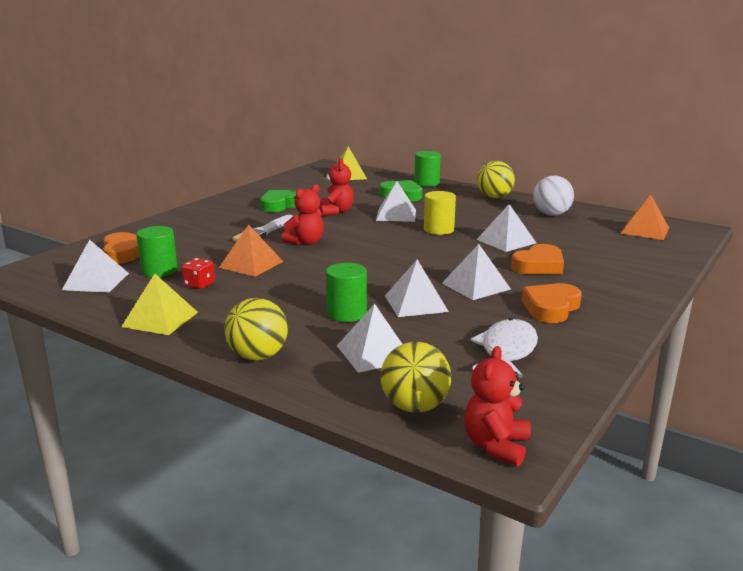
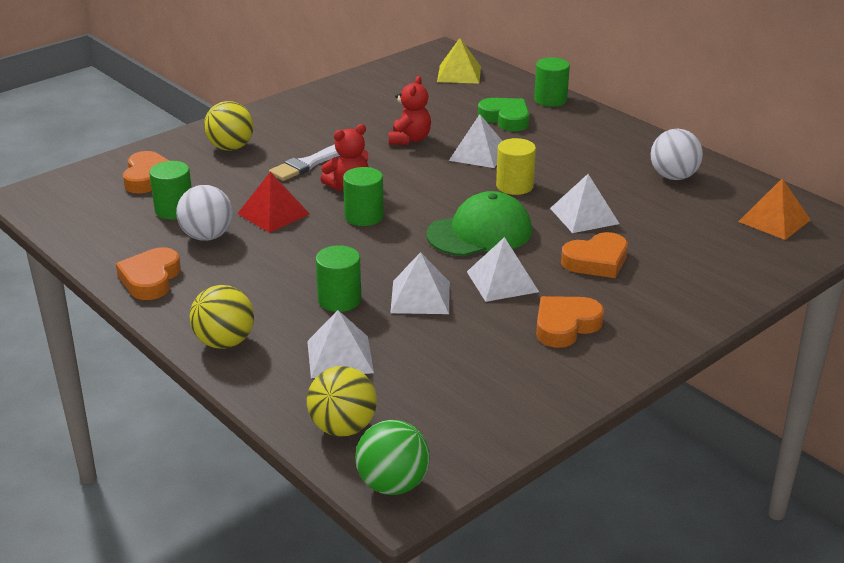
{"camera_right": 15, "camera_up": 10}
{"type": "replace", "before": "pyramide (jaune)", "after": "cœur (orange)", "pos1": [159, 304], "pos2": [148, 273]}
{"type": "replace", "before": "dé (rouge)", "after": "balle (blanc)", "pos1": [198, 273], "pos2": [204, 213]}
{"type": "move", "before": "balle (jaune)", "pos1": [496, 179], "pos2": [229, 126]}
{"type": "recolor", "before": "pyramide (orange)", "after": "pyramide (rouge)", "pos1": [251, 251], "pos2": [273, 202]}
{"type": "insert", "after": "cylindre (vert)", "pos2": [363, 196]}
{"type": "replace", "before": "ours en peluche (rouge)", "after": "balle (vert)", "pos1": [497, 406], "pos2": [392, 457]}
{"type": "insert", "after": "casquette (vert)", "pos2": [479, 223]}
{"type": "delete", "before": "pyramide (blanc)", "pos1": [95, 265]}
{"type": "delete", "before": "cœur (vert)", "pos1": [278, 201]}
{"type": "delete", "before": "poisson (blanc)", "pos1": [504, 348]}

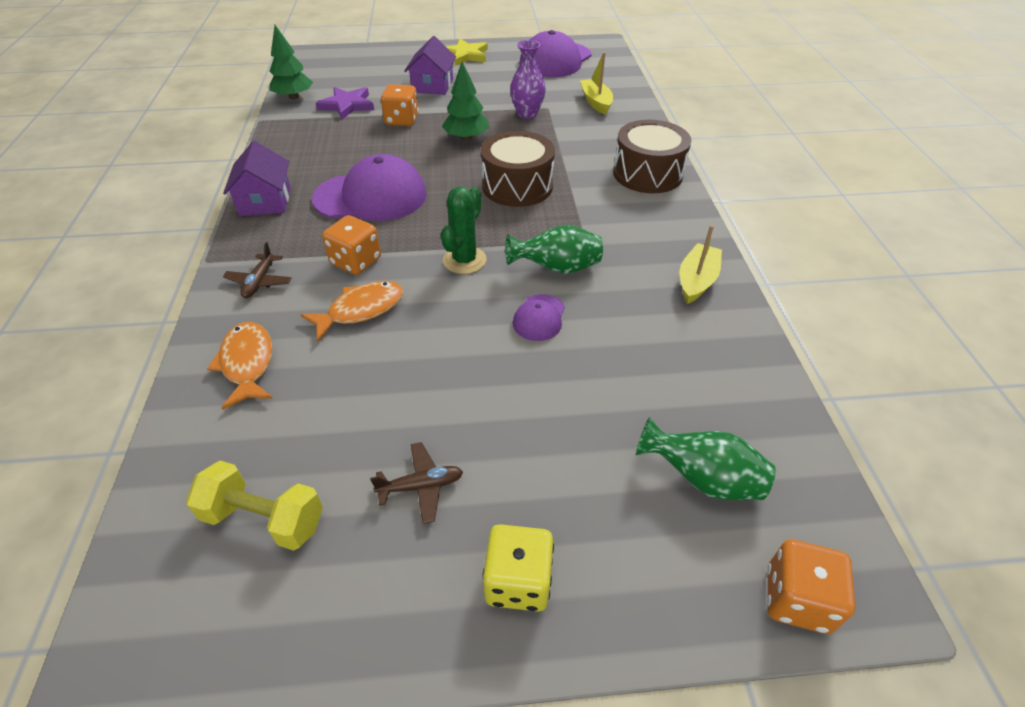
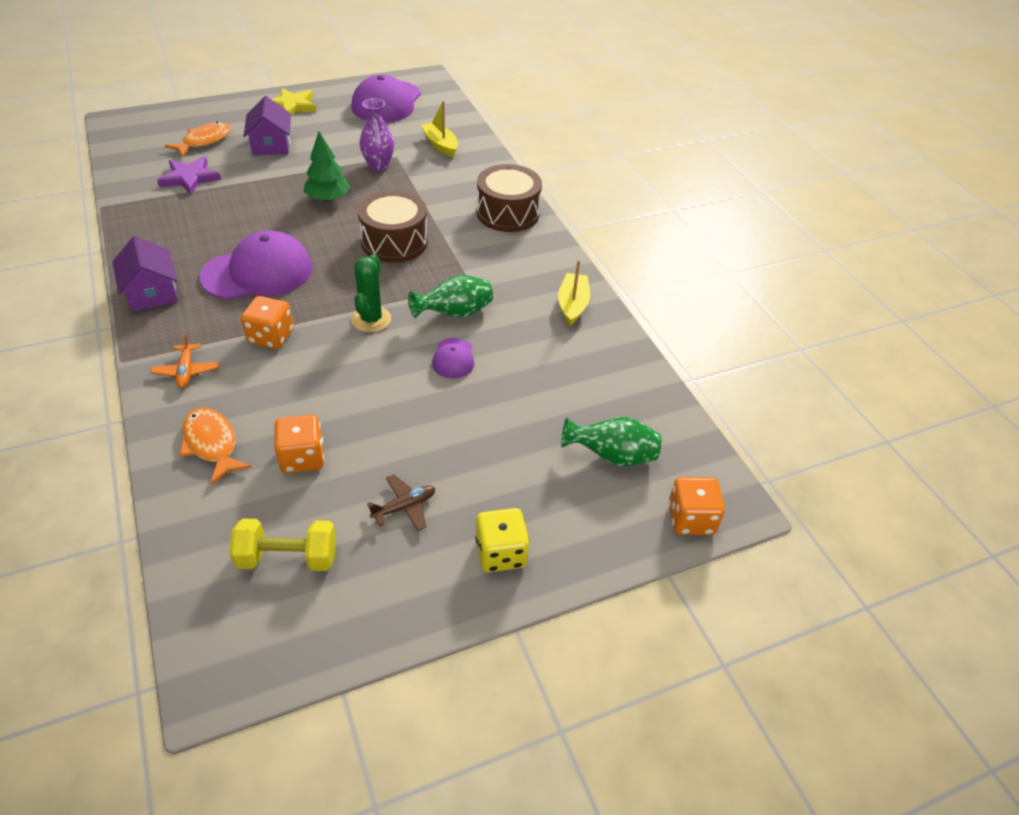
{"camera_right": -20, "camera_up": 0}
{"type": "recolor", "before": "avion (marron)", "after": "avion (orange)", "pos1": [257, 270], "pos2": [184, 360]}
{"type": "move", "before": "poisson (orange)", "pos1": [352, 311], "pos2": [198, 139]}
{"type": "move", "before": "dé (orange)", "pos1": [400, 105], "pos2": [299, 444]}
{"type": "delete", "before": "arbre (vert)", "pos1": [291, 62]}

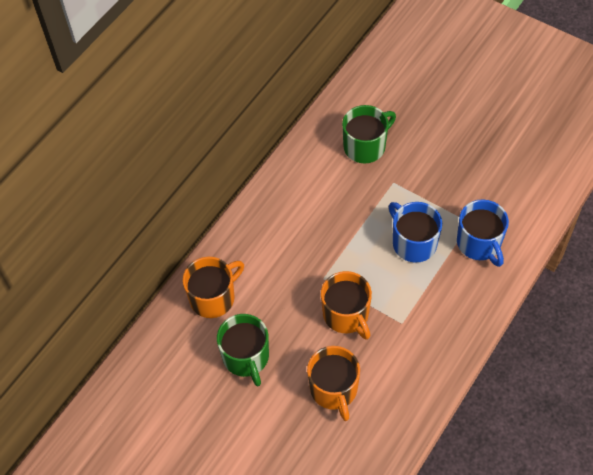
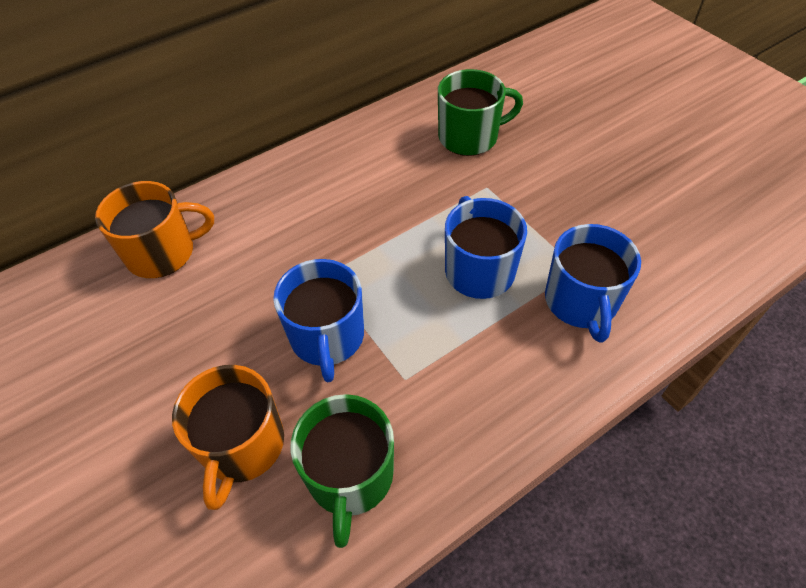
{"camera_right": 20, "camera_up": -5}
{"type": "recolor", "before": "tasse (orange)", "after": "tasse (bleu)", "pos1": [346, 305], "pos2": [318, 320]}
{"type": "move", "before": "tasse (vert)", "pos1": [243, 350], "pos2": [342, 471]}

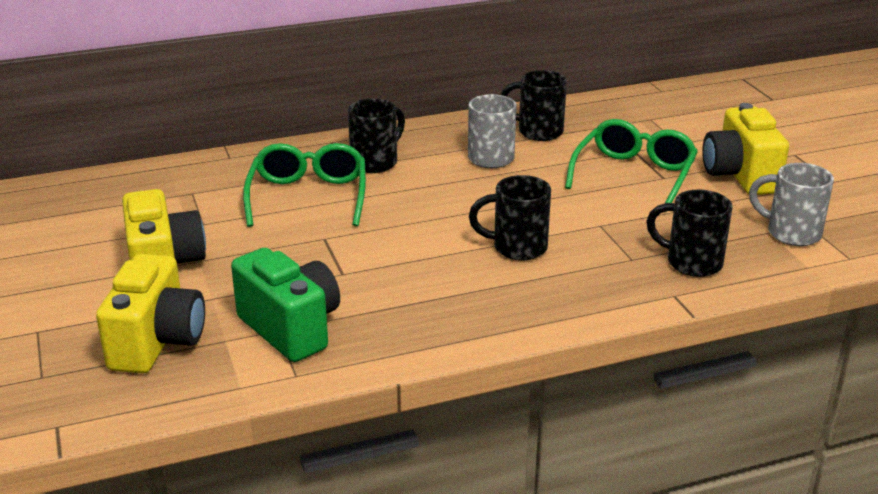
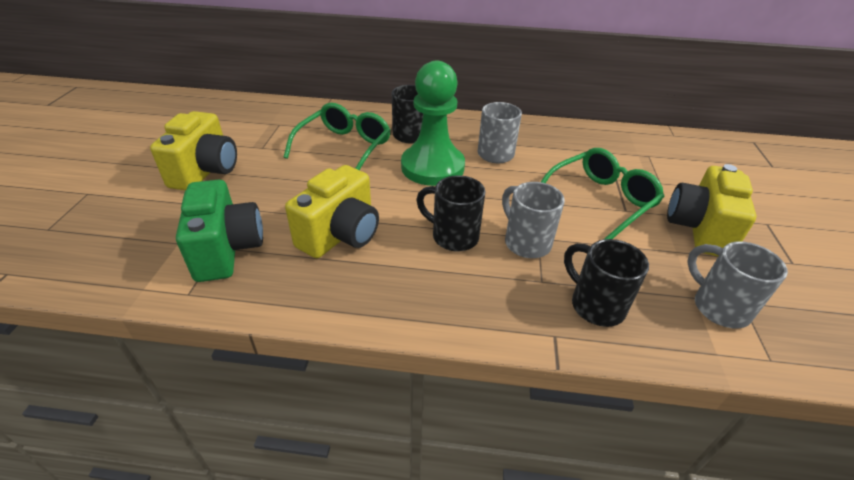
{"camera_right": 25, "camera_up": 10}
{"type": "move", "before": "appareil photo (jaune)", "pos1": [150, 313], "pos2": [332, 211]}
{"type": "insert", "after": "pion (vert)", "pos2": [433, 123]}
{"type": "insert", "after": "tasse (gris)", "pos2": [533, 220]}
{"type": "delete", "before": "tasse (noir)", "pos1": [534, 105]}

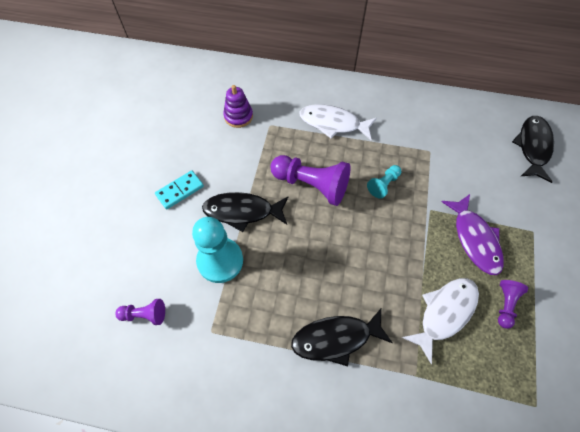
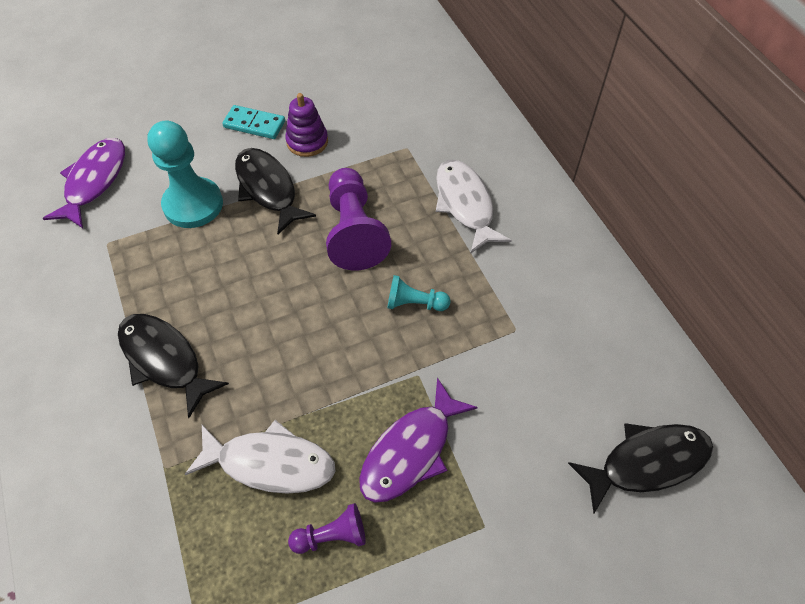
{"camera_right": 55, "camera_up": -5}
{"type": "replace", "before": "pion (violet)", "after": "poisson (violet)", "pos1": [140, 312], "pos2": [84, 183]}
{"type": "move", "before": "jouet à empiler (violet)", "pos1": [238, 106], "pos2": [306, 125]}

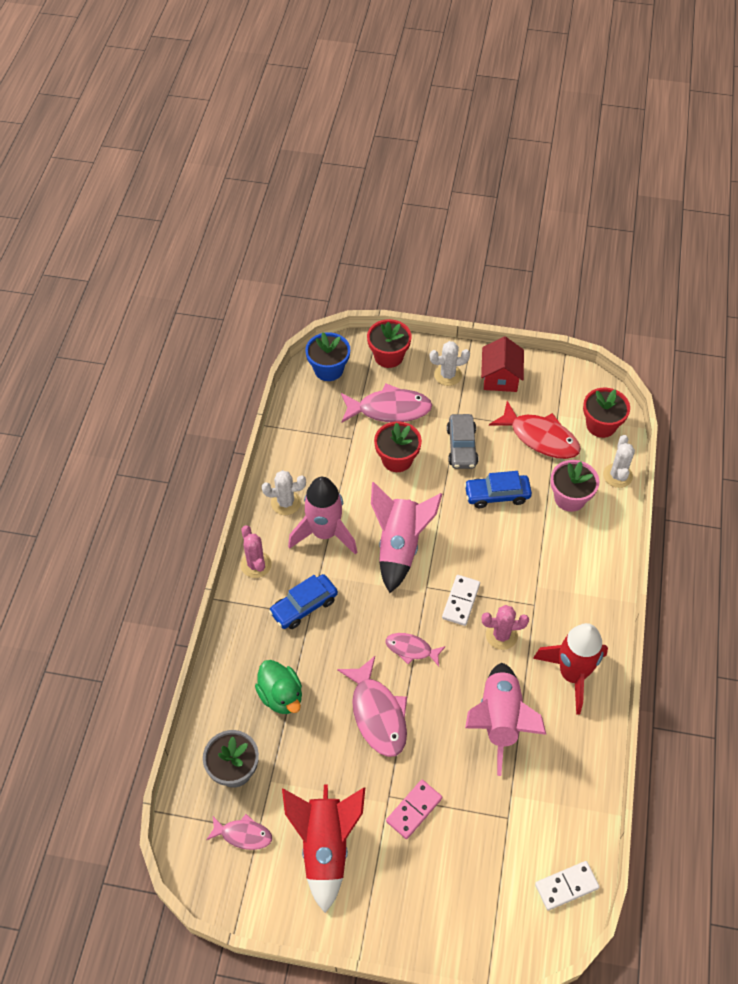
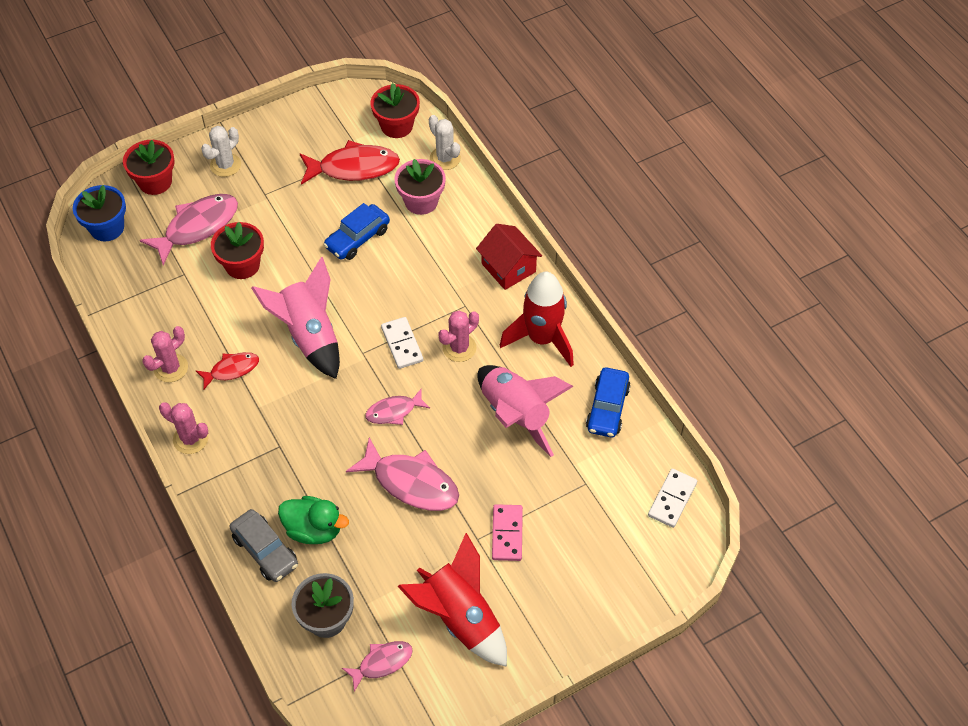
{"camera_right": -40, "camera_up": 0}
{"type": "recolor", "before": "cactus (blanc)", "after": "cactus (rose)", "pos1": [284, 492], "pos2": [165, 354]}
{"type": "replace", "before": "fusée (rose)", "after": "poisson (rouge)", "pos1": [322, 516], "pos2": [227, 371]}
{"type": "move", "before": "voiture (gris)", "pos1": [462, 441], "pos2": [264, 545]}
{"type": "move", "before": "maison (rouge)", "pos1": [502, 364], "pos2": [509, 257]}
{"type": "move", "before": "voiture (bleu)", "pos1": [303, 601], "pos2": [608, 402]}

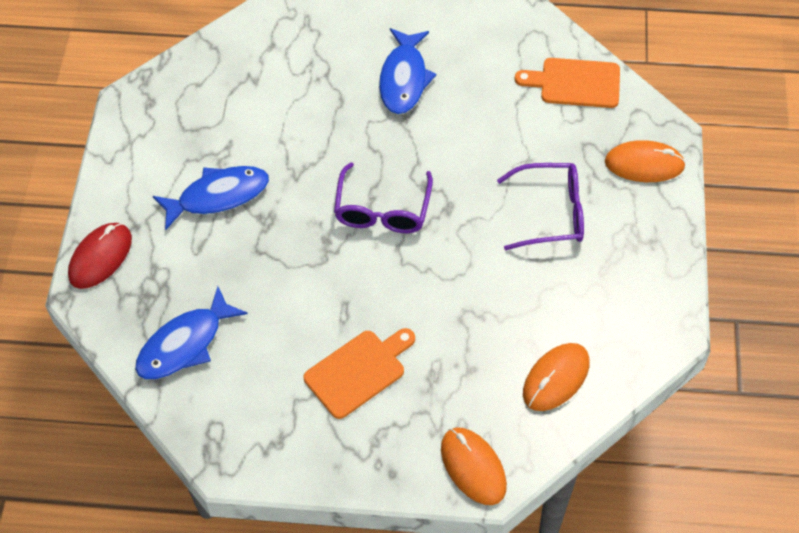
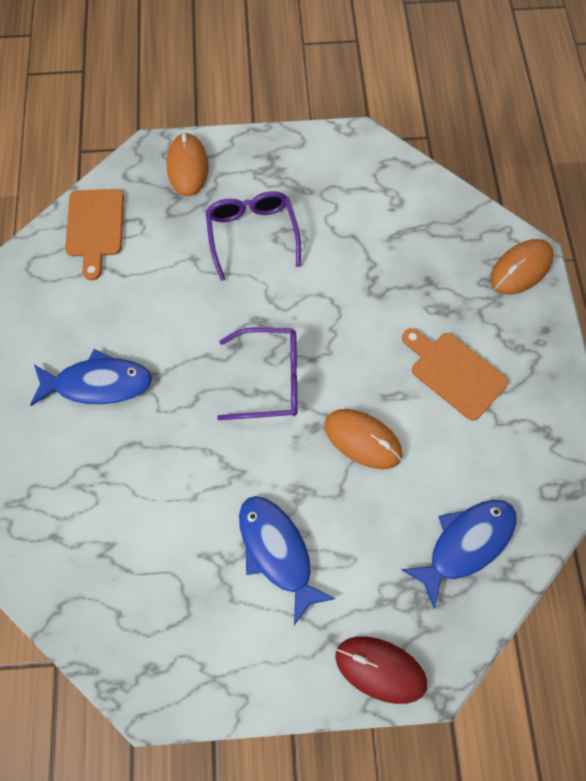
{"camera_right": -100, "camera_up": 10}
{"type": "move", "before": "souris (orange)", "pos1": [556, 377], "pos2": [364, 439]}
{"type": "rotate", "before": "poisson (bleu)", "pos1": [191, 332], "pos2": [459, 554], "turn": -75}

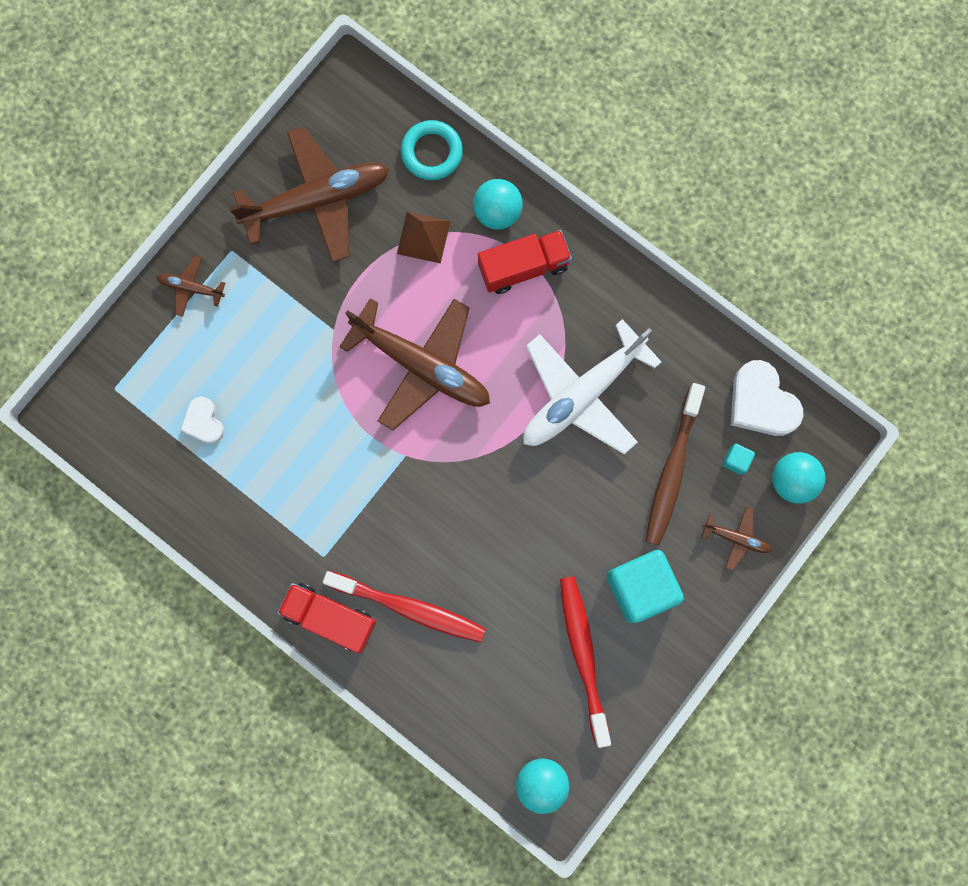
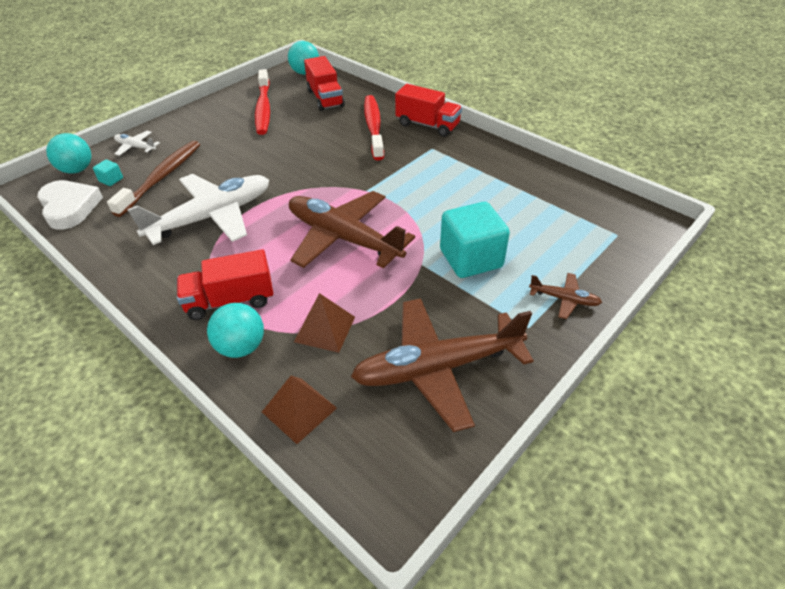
{"camera_right": -175, "camera_up": -35}
{"type": "recolor", "before": "avion (marron)", "after": "avion (blanc)", "pos1": [737, 539], "pos2": [137, 143]}
{"type": "replace", "before": "anneau (turquoise)", "after": "pyramide (marron)", "pos1": [432, 150], "pos2": [299, 410]}
{"type": "insert", "after": "camion (rouge)", "pos2": [324, 83]}
{"type": "rotate", "before": "brosse à dents (rouge)", "pos1": [404, 606], "pos2": [374, 127], "turn": 60}
{"type": "move", "before": "cube (turquoise)", "pos1": [645, 586], "pos2": [475, 240]}
{"type": "delete", "before": "cœur (blanc)", "pos1": [202, 420]}

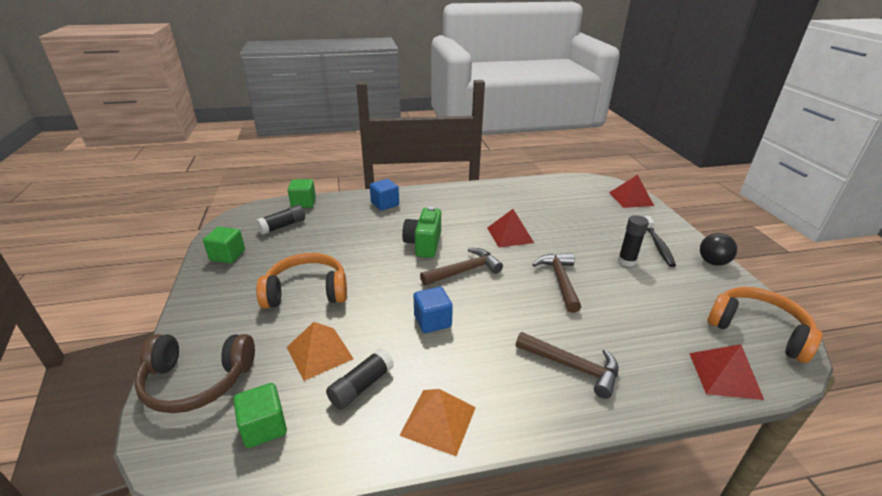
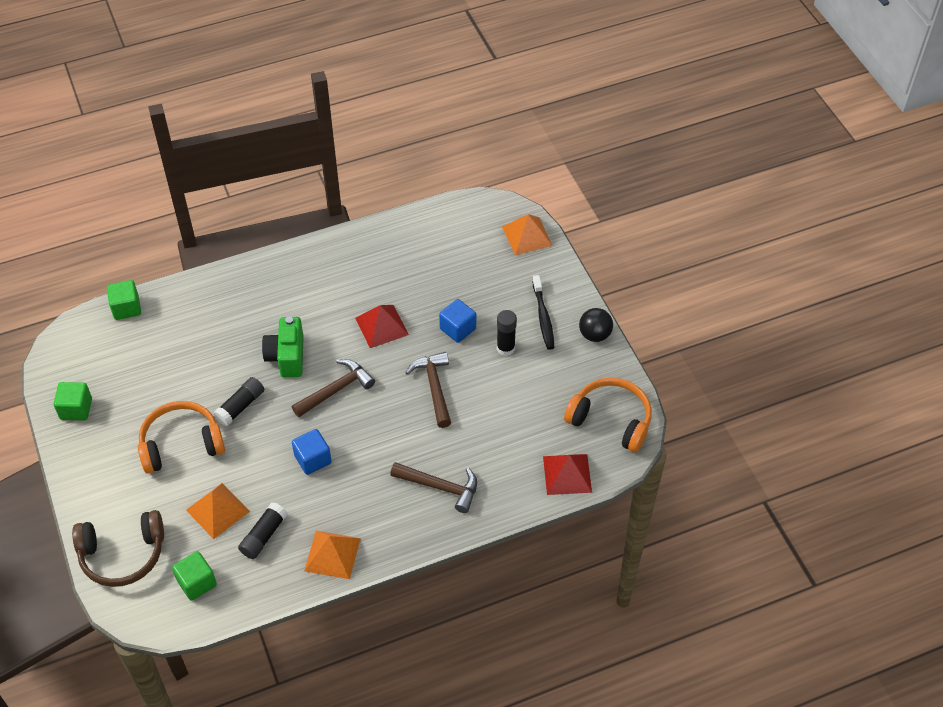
{"camera_right": -10, "camera_up": 20}
{"type": "move", "before": "bâton de colle (noir)", "pos1": [280, 220], "pos2": [238, 401]}
{"type": "move", "before": "cube (bleu)", "pos1": [384, 195], "pos2": [457, 321]}
{"type": "recolor", "before": "pyramide (rouge)", "after": "pyramide (orange)", "pos1": [631, 191], "pos2": [527, 234]}

